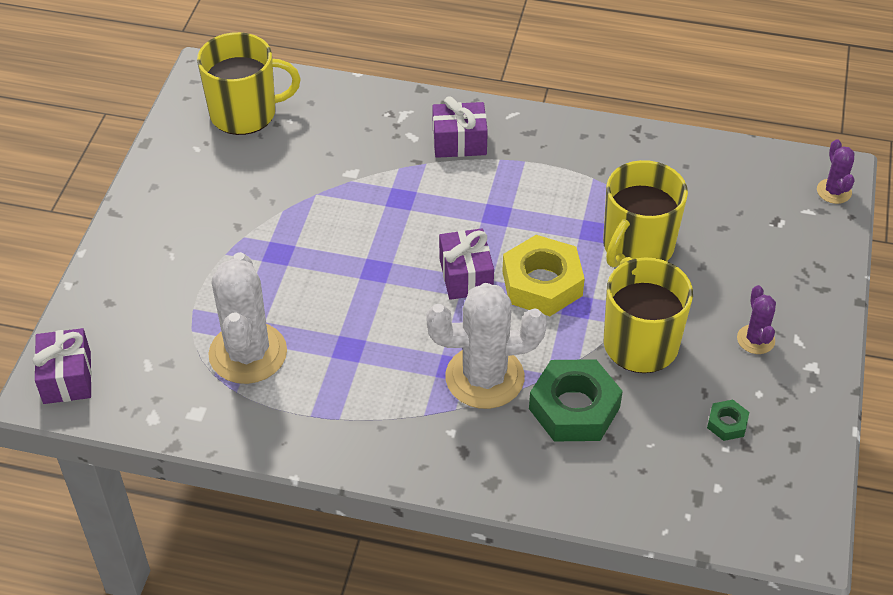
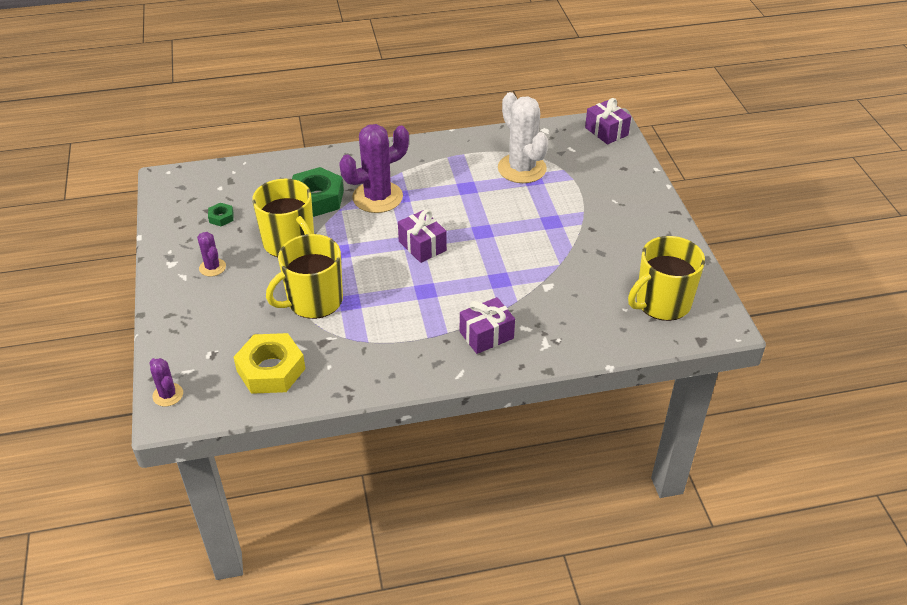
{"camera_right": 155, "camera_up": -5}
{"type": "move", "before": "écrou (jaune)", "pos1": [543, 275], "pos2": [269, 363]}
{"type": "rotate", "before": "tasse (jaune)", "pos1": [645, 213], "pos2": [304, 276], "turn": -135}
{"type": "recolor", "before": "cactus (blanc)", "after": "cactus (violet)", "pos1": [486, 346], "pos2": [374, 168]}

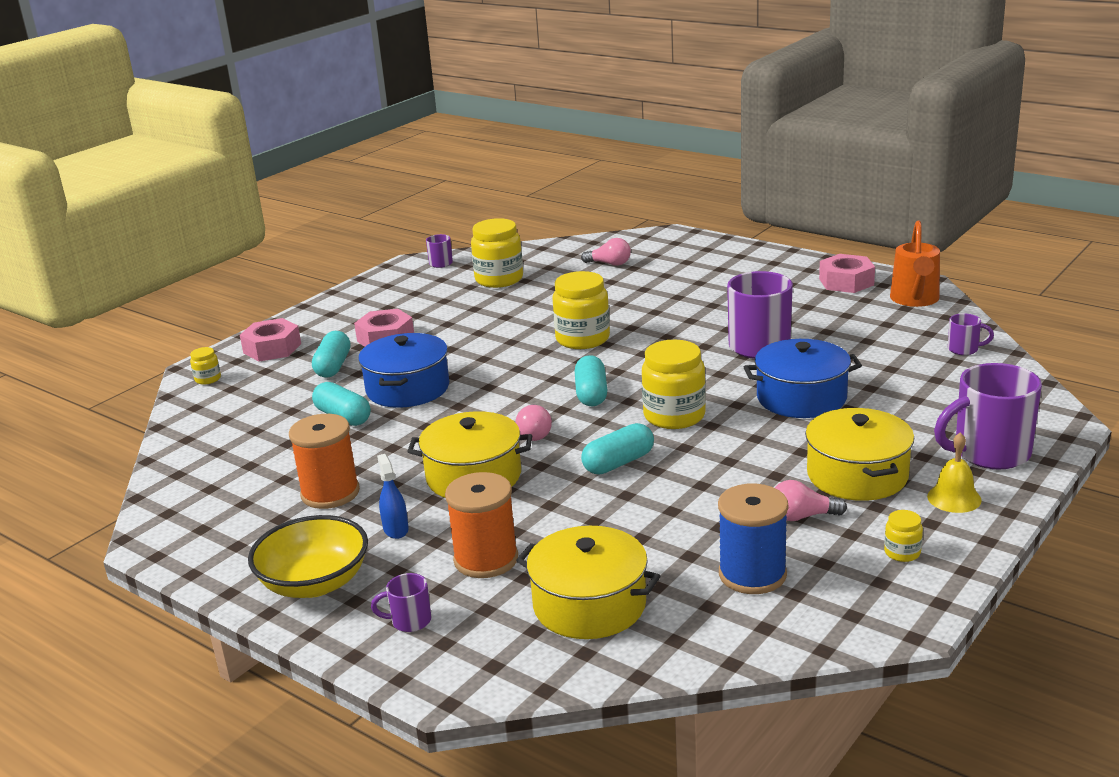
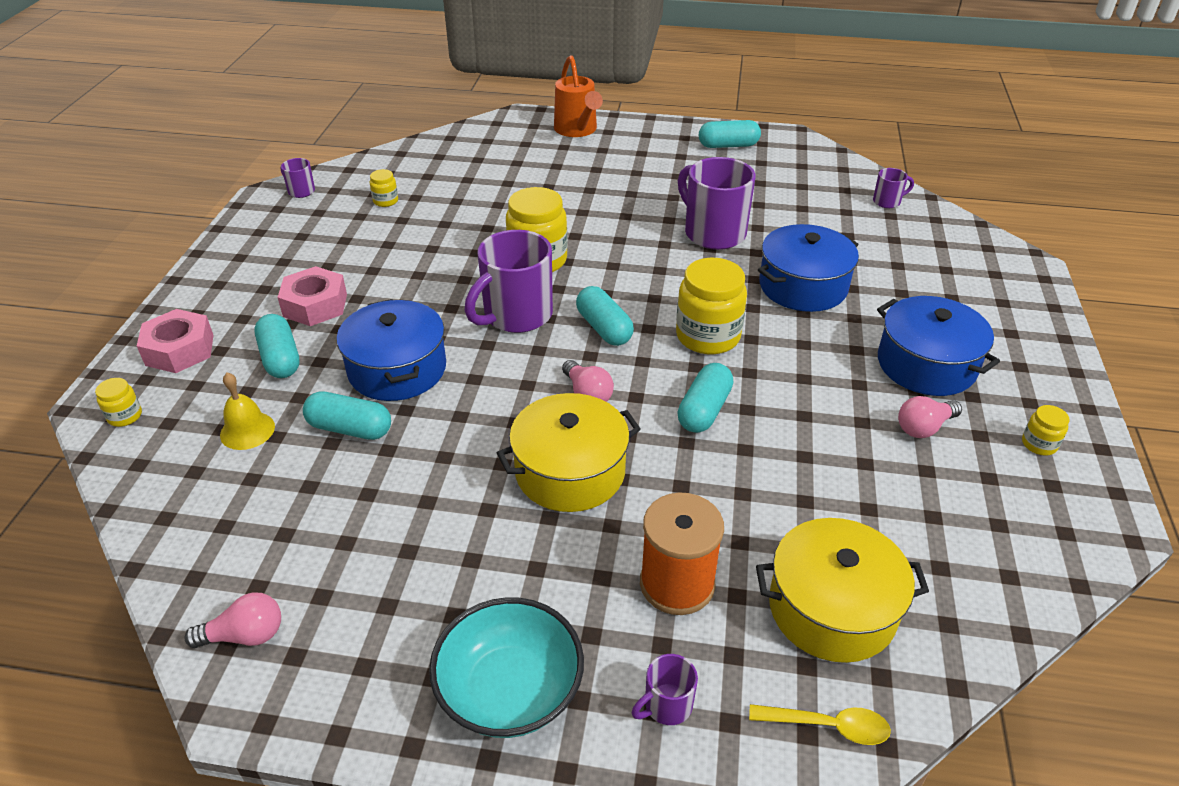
{"camera_right": -30, "camera_up": 15}
{"type": "move", "before": "ampoule (rose)", "pos1": [606, 252], "pos2": [232, 620]}
{"type": "move", "before": "cloche (jaune)", "pos1": [954, 472], "pos2": [247, 411]}
{"type": "resize", "before": "bocal (jaune)", "pos1": [497, 253], "pos2": [384, 188], "scale": 0.47}
{"type": "recolor", "before": "bol (jaune)", "after": "bol (turquoise)", "pos1": [308, 556], "pos2": [506, 667]}
{"type": "move", "before": "tasse (violet)", "pos1": [988, 416], "pos2": [509, 281]}
{"type": "move", "before": "arrosoir (orange)", "pos1": [915, 263], "pos2": [578, 96]}
{"type": "replace", "before": "écrou (rose)", "after": "gélule (turquoise)", "pos1": [847, 273], "pos2": [730, 134]}
{"type": "insert", "after": "cuillère (jaune)", "pos2": [820, 724]}
{"type": "recolor", "before": "marmite (jaune)", "after": "marmite (bleu)", "pos1": [859, 454], "pos2": [938, 346]}
{"type": "delete", "before": "bobine (orange)", "pos1": [324, 461]}
{"type": "delete", "before": "vaporisateur (bleu)", "pos1": [393, 496]}
{"type": "delete", "before": "bobine (bleu)", "pos1": [753, 539]}

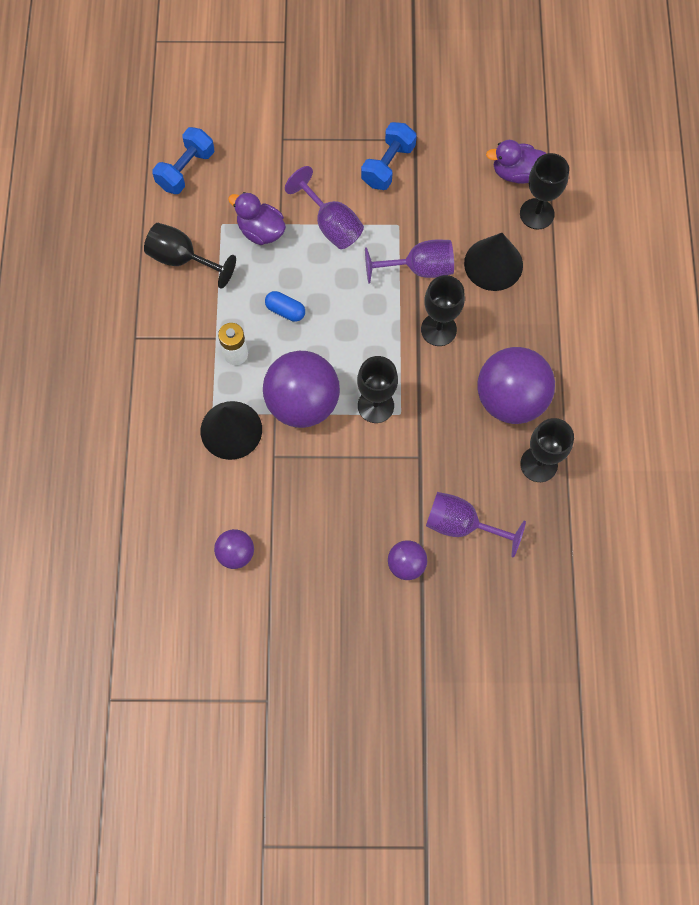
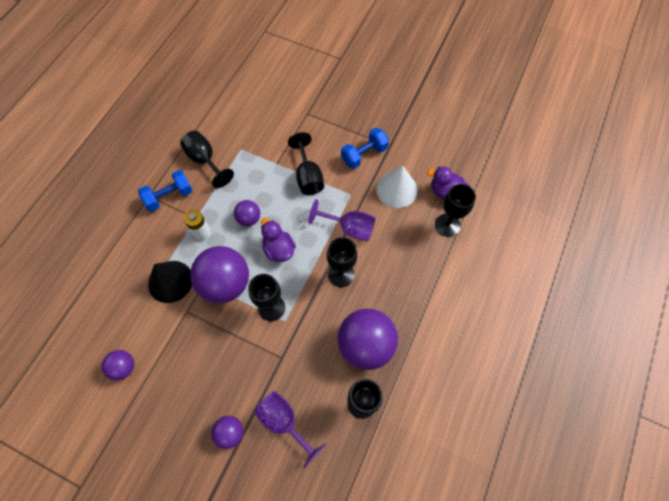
{"camera_right": 25, "camera_up": -5}
{"type": "move", "before": "haltère (bleu)", "pos1": [183, 160], "pos2": [165, 191]}
{"type": "replace", "before": "gélule (bleu)", "after": "balle (violet)", "pos1": [285, 306], "pos2": [247, 213]}
{"type": "move", "before": "canard (violet)", "pos1": [257, 218], "pos2": [278, 240]}
{"type": "recolor", "before": "verre à pied (violet)", "after": "verre à pied (noir)", "pos1": [324, 207], "pos2": [306, 163]}
{"type": "insert", "after": "cône (blanc)", "pos2": [397, 186]}
{"type": "delete", "before": "cône (noir)", "pos1": [493, 262]}

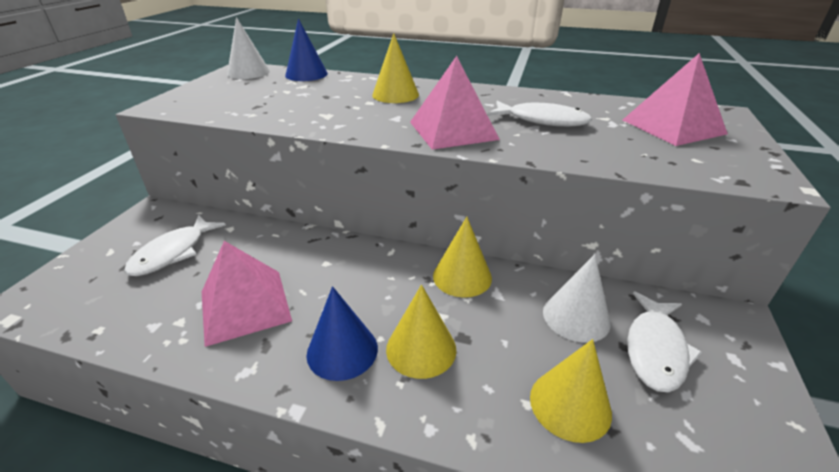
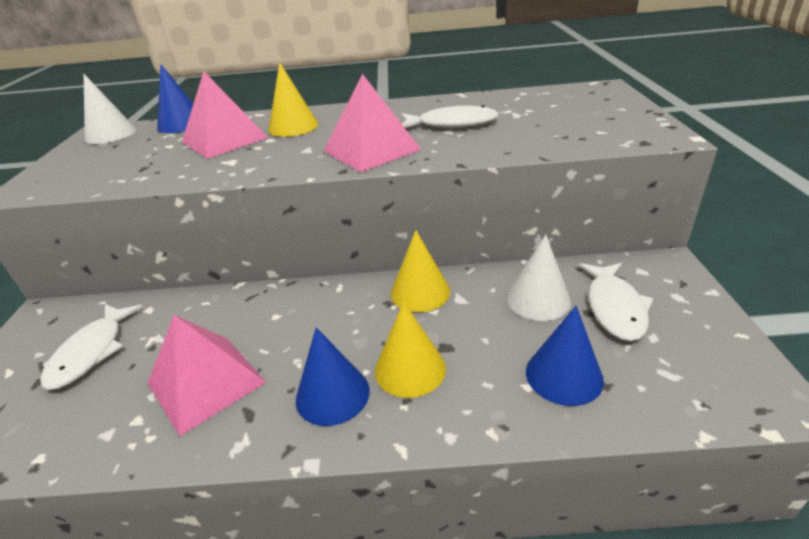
{"camera_right": -15, "camera_up": 0}
{"type": "move", "before": "pyramide (rose)", "pos1": [675, 99], "pos2": [225, 115]}
{"type": "recolor", "before": "cône (jaune)", "after": "cône (bleu)", "pos1": [571, 391], "pos2": [565, 356]}

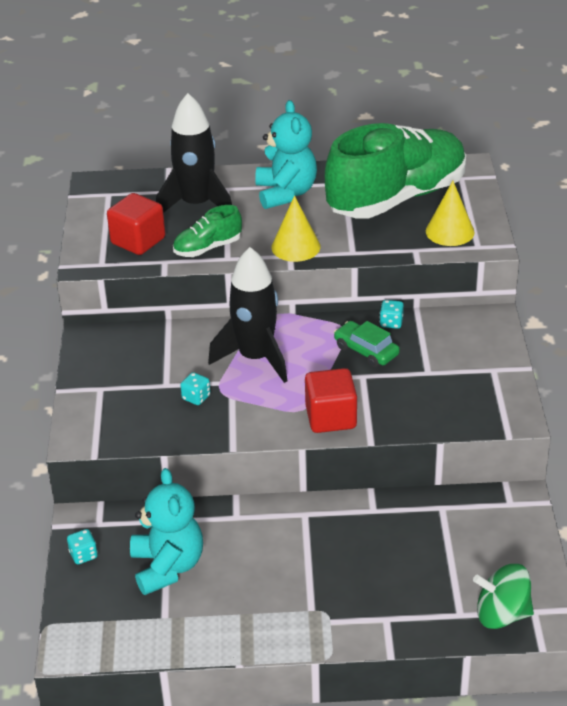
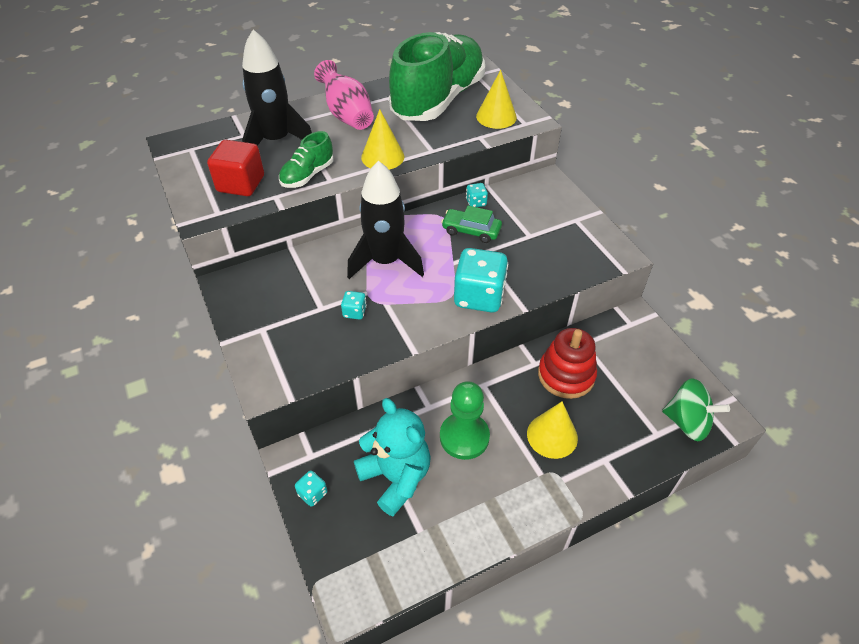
{"camera_right": -25, "camera_up": 10}
{"type": "replace", "before": "ours en peluche (turquoise)", "after": "vase (rose)", "pos1": [286, 154], "pos2": [344, 95]}
{"type": "insert", "after": "pion (vert)", "pos2": [465, 420]}
{"type": "replace", "before": "cube (rouge)", "after": "dé (turquoise)", "pos1": [331, 400], "pos2": [481, 280]}
{"type": "insert", "after": "cône (jaune)", "pos2": [552, 430]}
{"type": "insert", "after": "jouet à empiler (rouge)", "pos2": [567, 363]}
{"type": "rotate", "before": "toupie (vert)", "pos1": [503, 596], "pos2": [696, 409], "turn": -135}

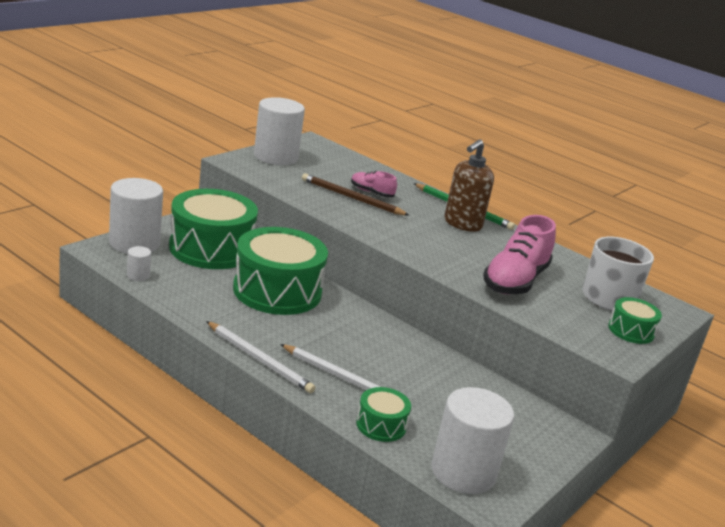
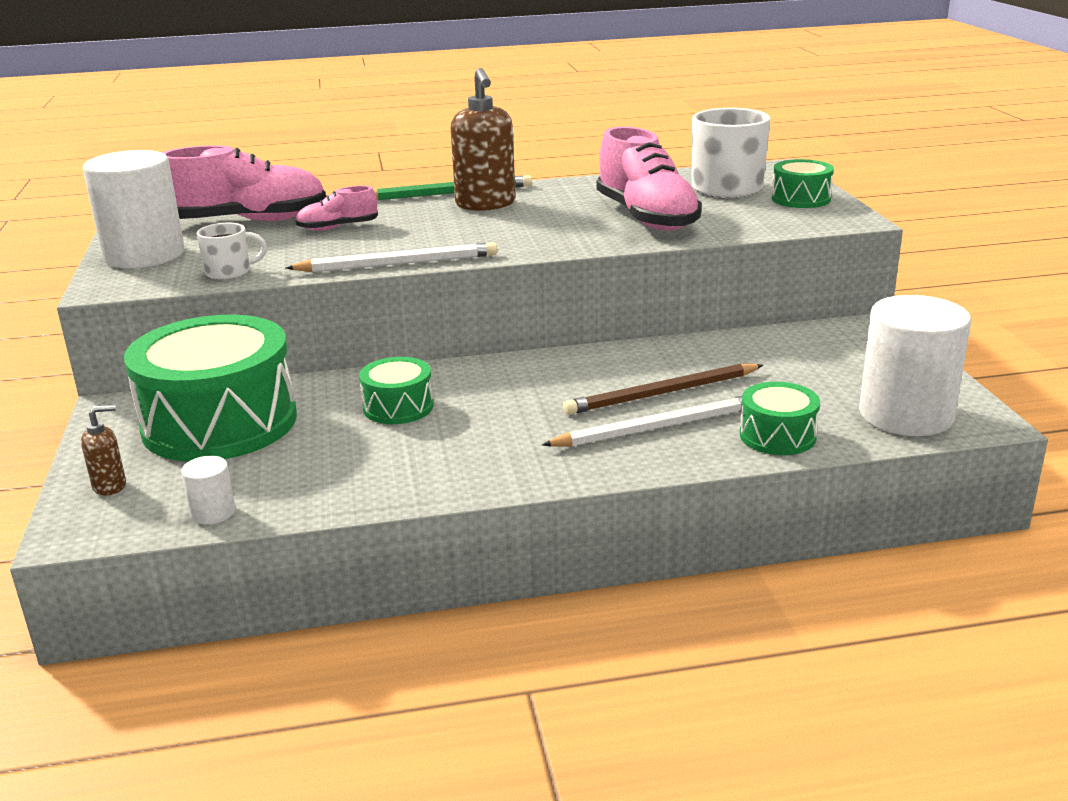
{"camera_right": -45, "camera_up": 0}
{"type": "replace", "before": "cylindre (blanc)", "after": "distributeur de savon (marron)", "pos1": [136, 216], "pos2": [103, 450]}
{"type": "insert", "after": "chaussure (rose)", "pos2": [244, 183]}
{"type": "insert", "after": "tasse (blanc)", "pos2": [231, 251]}
{"type": "move", "before": "crayon (blanc)", "pos1": [261, 357], "pos2": [391, 257]}
{"type": "resize", "before": "tambour (vert)", "pos1": [280, 271], "pos2": [396, 390], "scale": 0.47}
{"type": "move", "before": "crayon (marron)", "pos1": [356, 194], "pos2": [663, 389]}

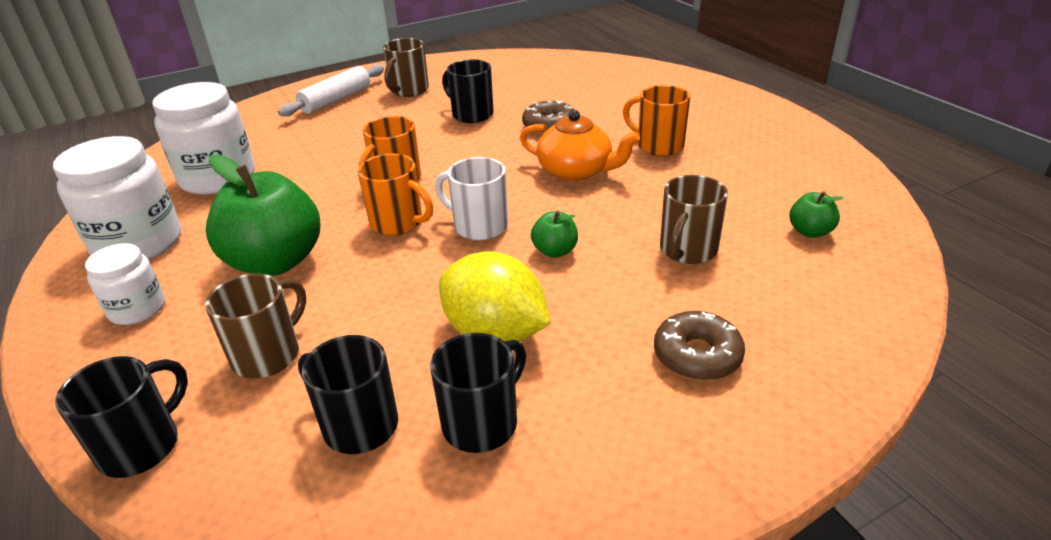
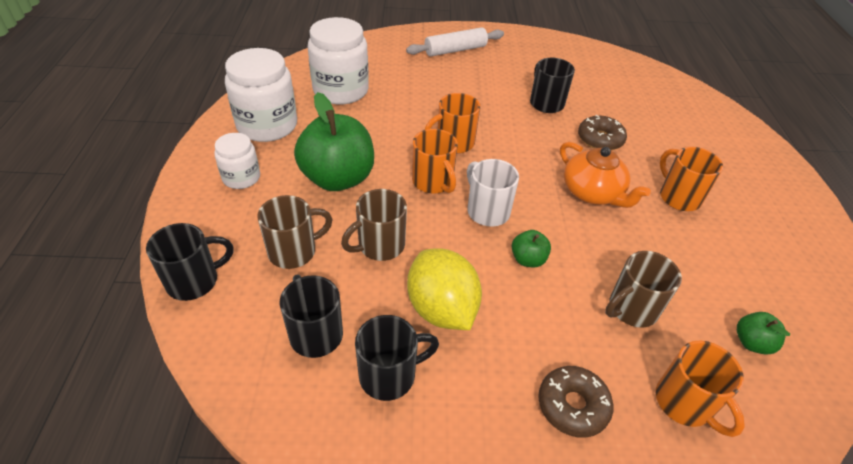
{"camera_right": 25, "camera_up": 10}
{"type": "move", "before": "tasse (marron)", "pos1": [406, 67], "pos2": [374, 225]}
{"type": "insert", "after": "tasse (orange)", "pos2": [700, 389]}

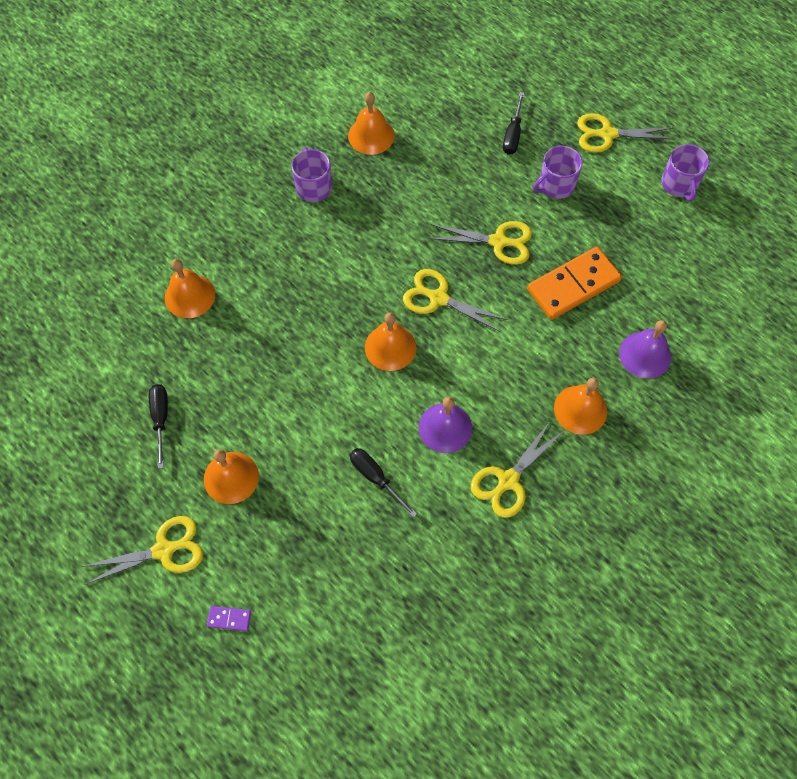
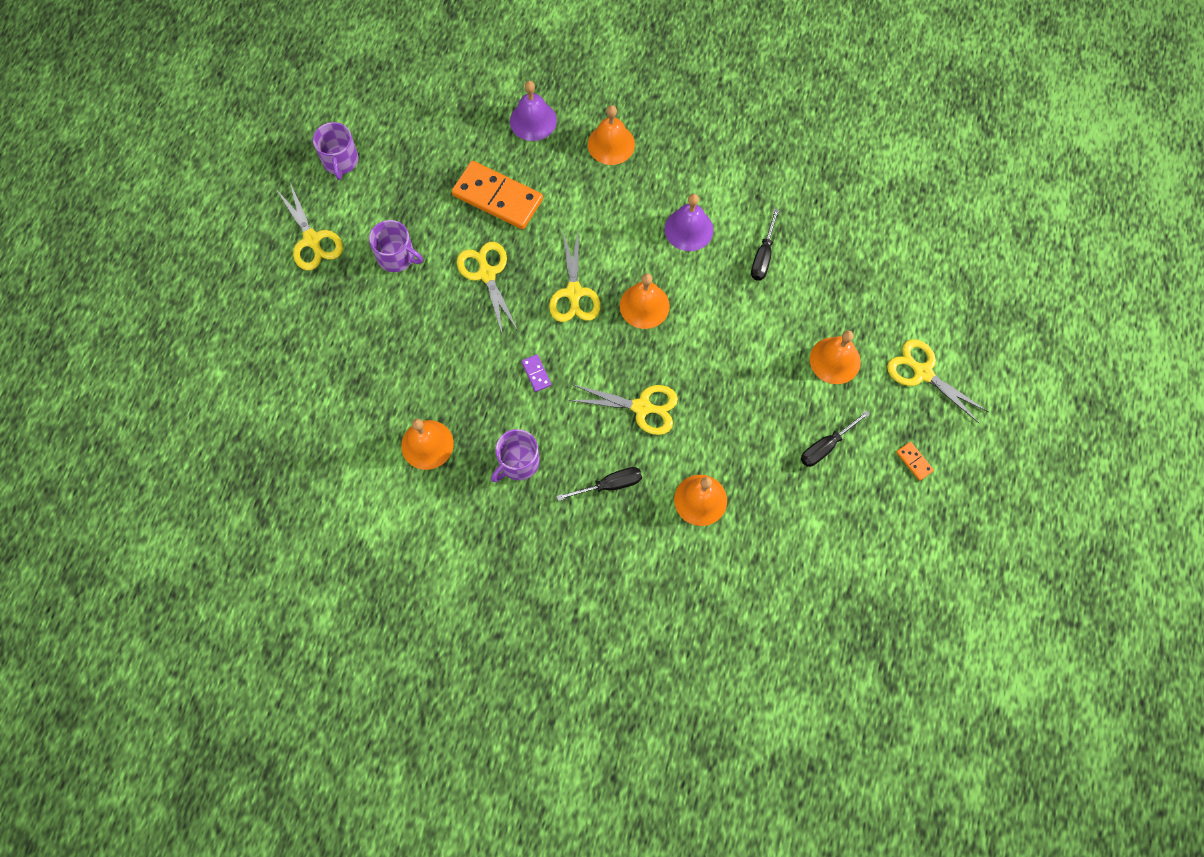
{"camera_right": -120, "camera_up": 5}
{"type": "rotate", "before": "tasse (violet)", "pos1": [685, 172], "pos2": [335, 151], "turn": 120}
{"type": "move", "before": "domino (violet)", "pos1": [229, 618], "pos2": [536, 373]}
{"type": "move", "before": "tournevis (noir)", "pos1": [513, 123], "pos2": [599, 484]}
{"type": "move", "before": "ciseaux (jaune)", "pos1": [517, 469], "pos2": [623, 409]}
{"type": "insert", "after": "domino (orange)", "pos2": [915, 461]}

